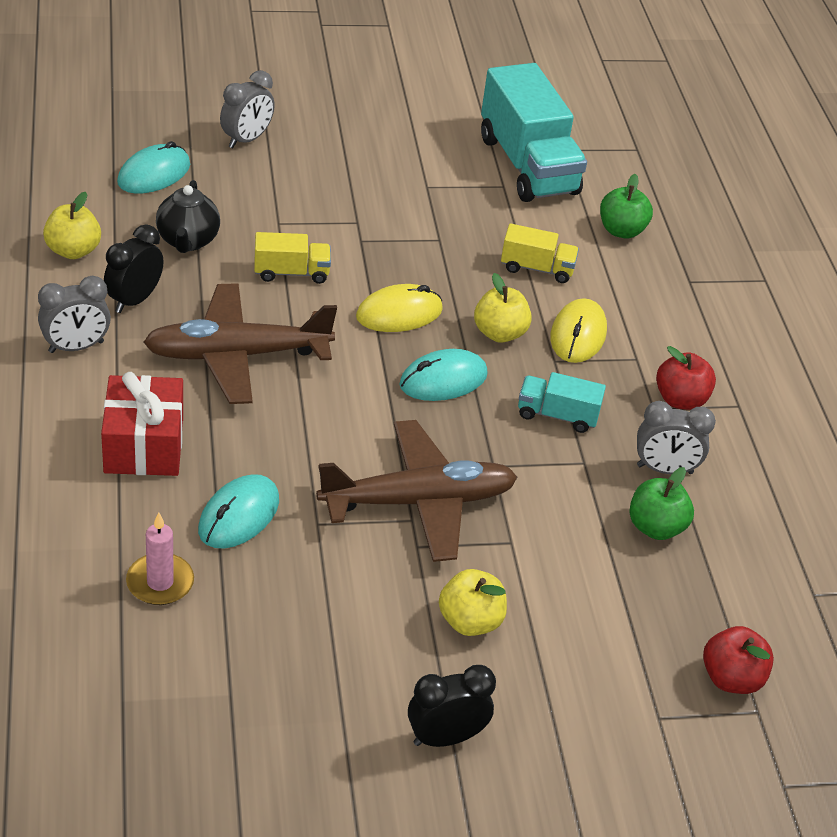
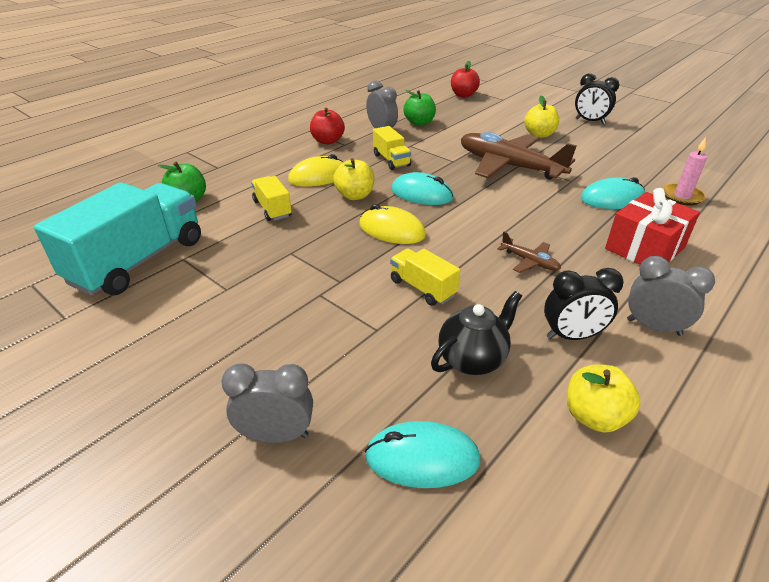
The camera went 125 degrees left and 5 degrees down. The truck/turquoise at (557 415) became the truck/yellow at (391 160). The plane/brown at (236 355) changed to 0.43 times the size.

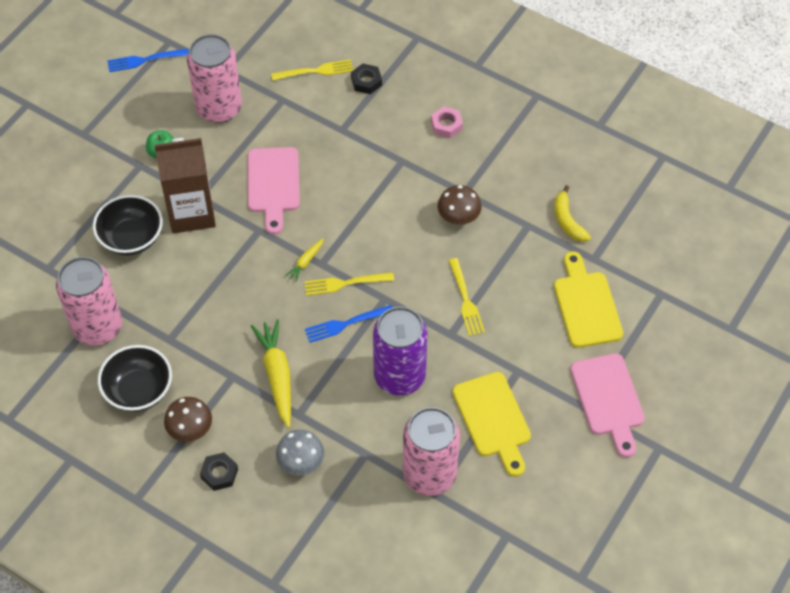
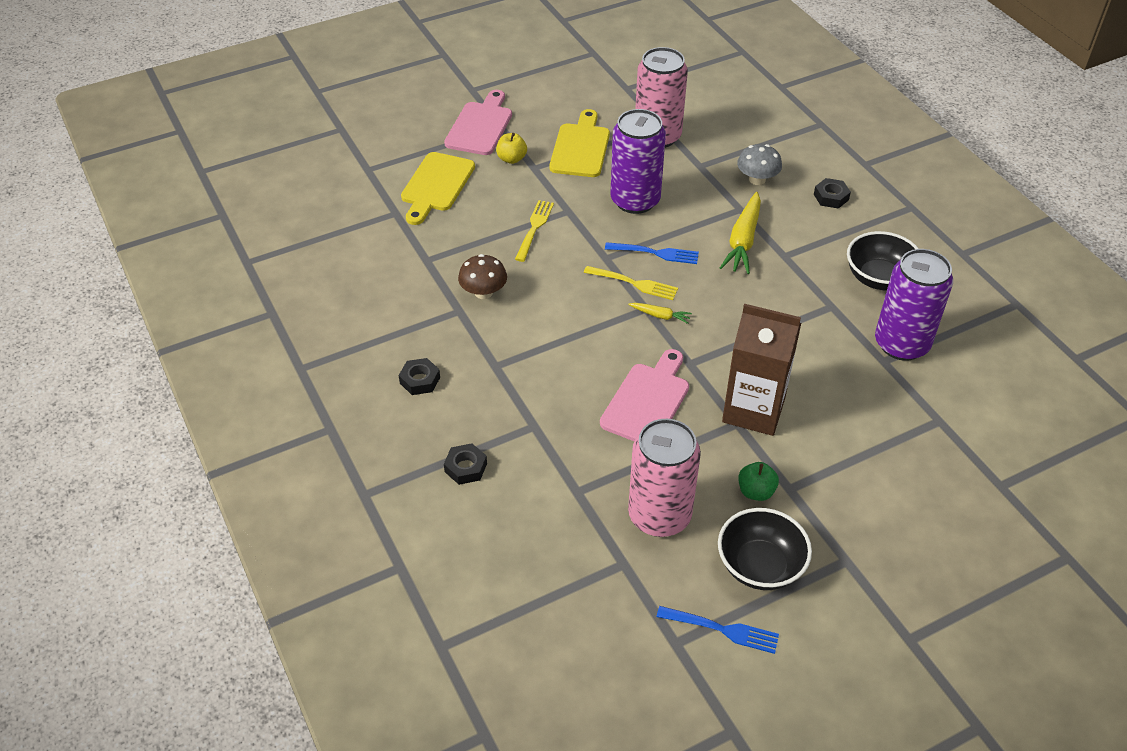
The camera went 150 degrees left and 10 degrees down. The mushroom/brown at (190 429) disappeared. The fork/yellow at (315 71) disappeared. The banana/yellow at (567 220) disappeared. The apple/yellow at (511 159) appeared. The bowl/black moved from (131 238) to (760 566). The can/pink at (97 327) became the can/purple at (901 344). The nut/pink at (446 125) became the nut/black at (420 380). The carrot/yellow at (306 262) turned 45 degrees clockwise.

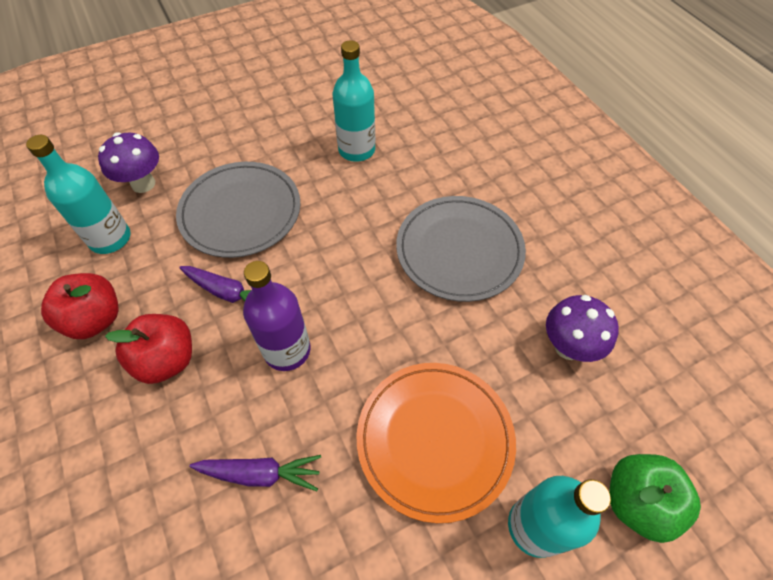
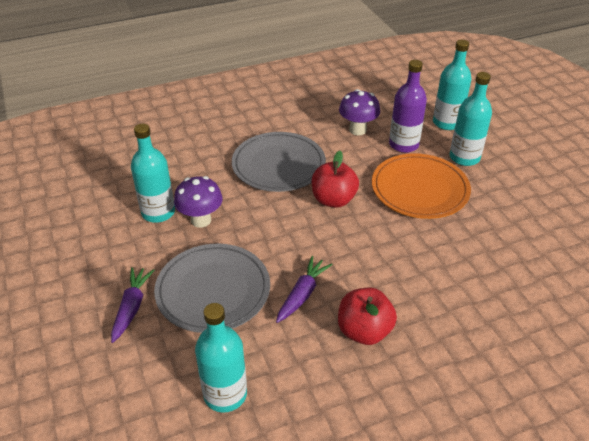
The camera went 85 degrees left and 15 degrees down. The apple/red moved from (95 319) to (333 200). The mushroom/purple moved from (143 184) to (201 220). The carrot/purple moved from (260 474) to (132 307). The bottle/purple moved from (287 350) to (403 144). The apple/green at (637 501) was replaced by the bottle/turquoise at (446 123).

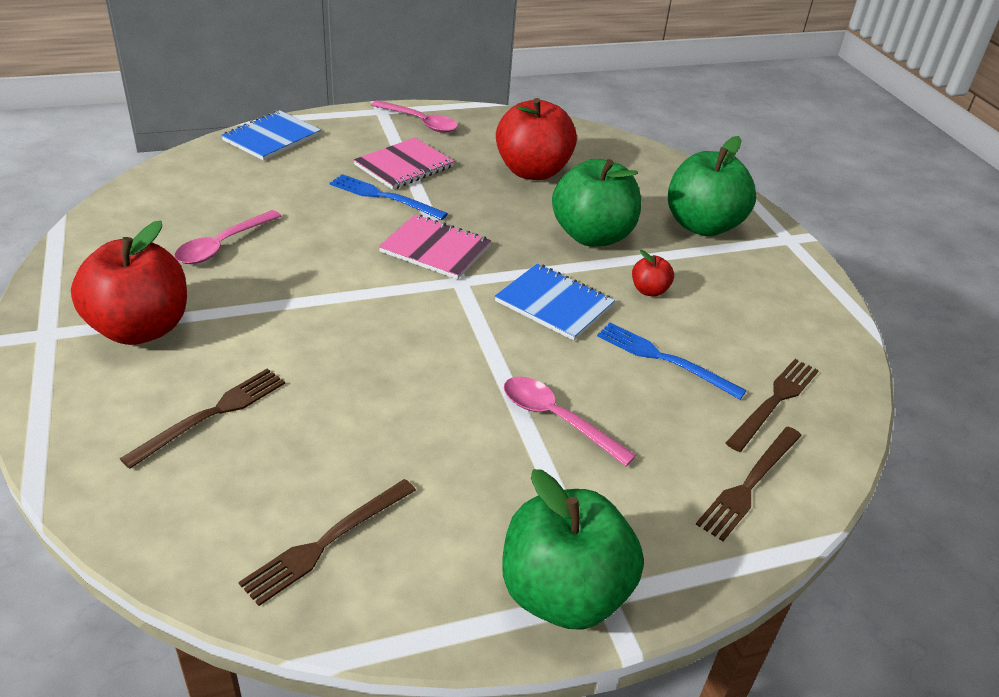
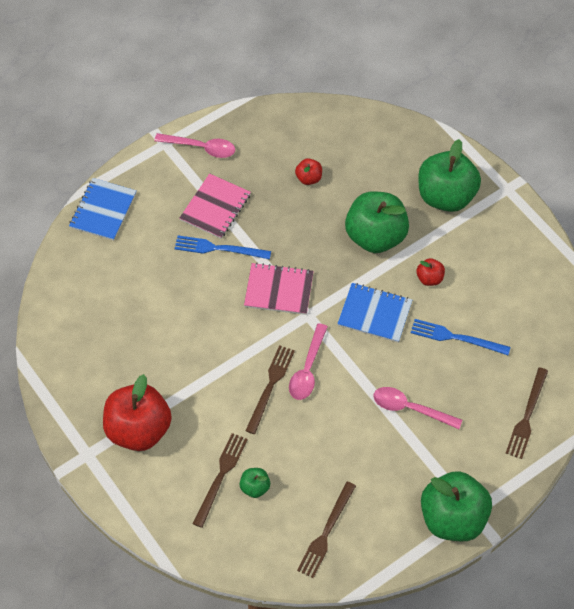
The camera went 15 degrees left and 20 degrees up. The apple/green at (255 487) appeared. The spoon/pink moved from (222 245) to (307 369). The fork/brown moved from (774 401) to (270 386). The apple/red at (532 171) changed to 0.44 times the size.

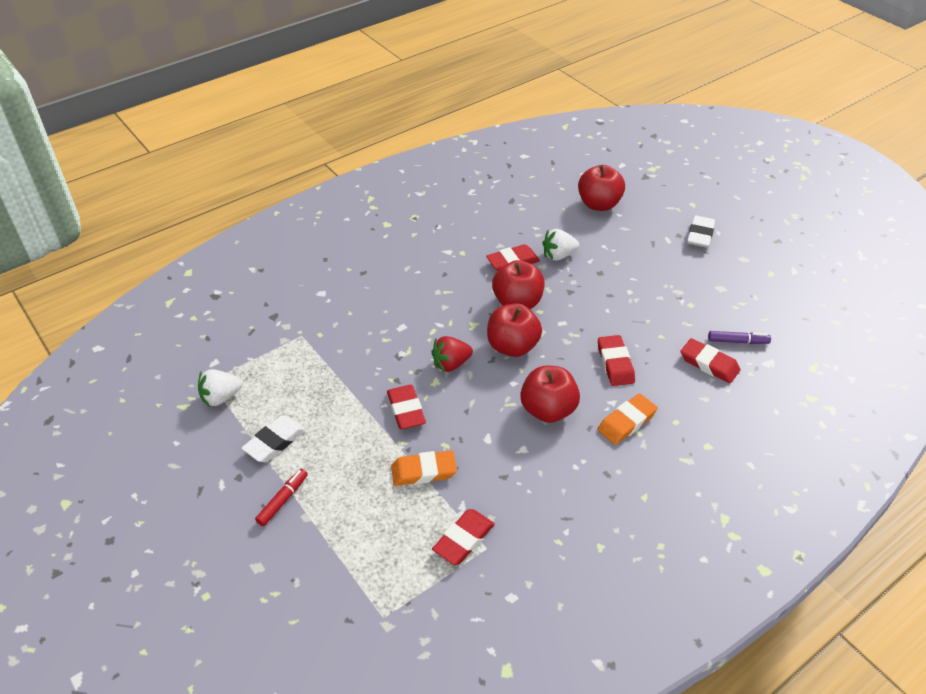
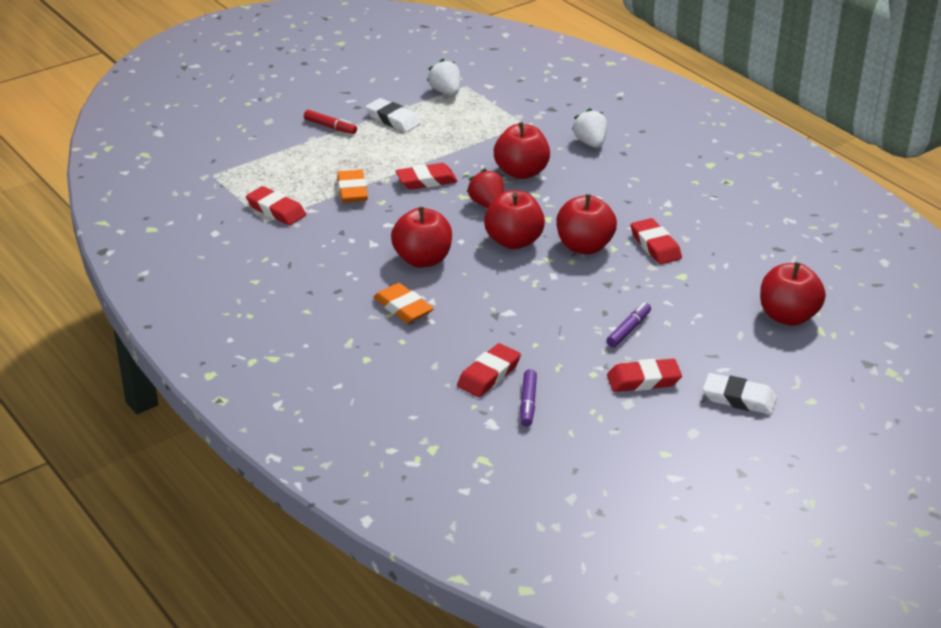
The camera went 90 degrees right and 10 degrees down. The apple/red at (521 172) appeared. The marker/purple at (628 330) appeared. The strawberry/white moved from (558 255) to (590 143). The eraser/red moved from (615 363) to (643 380).

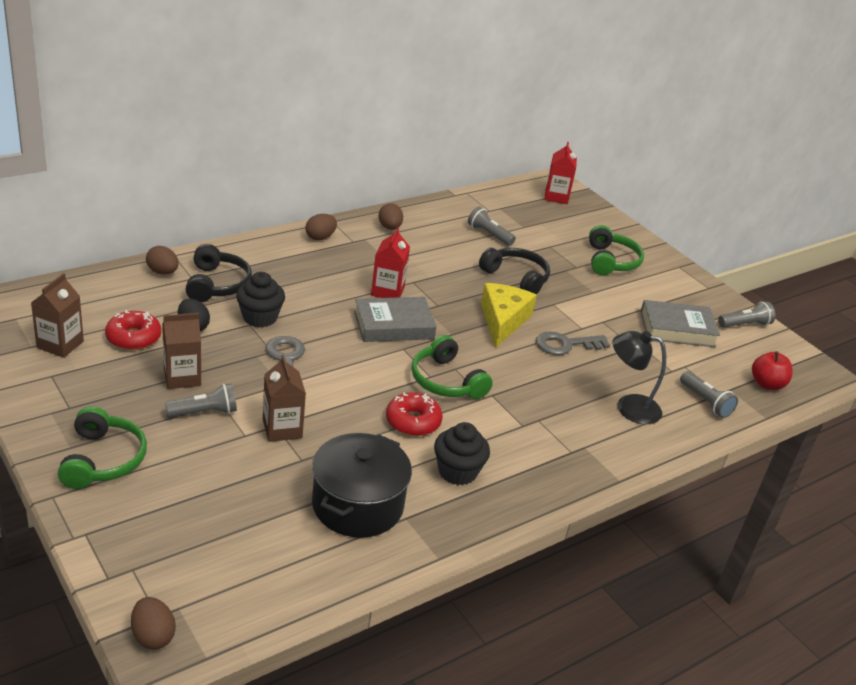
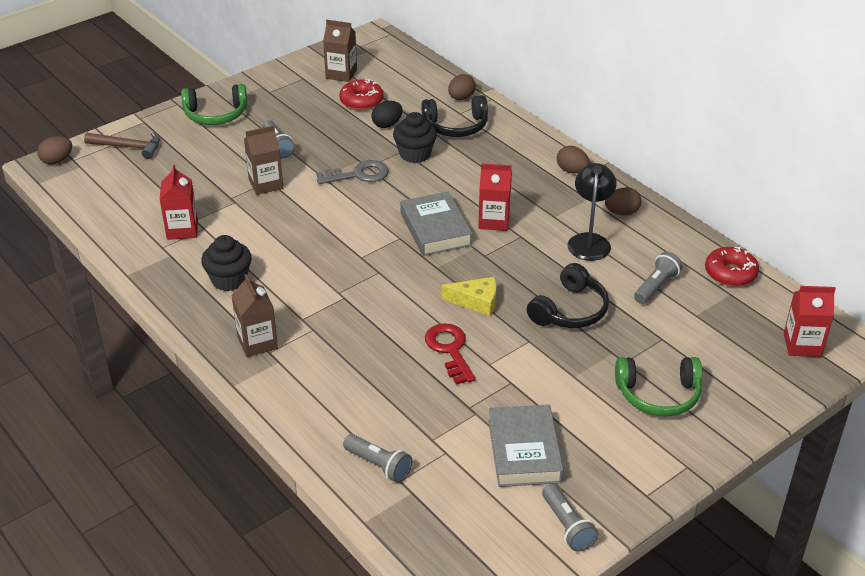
The camera went 90 degrees right and 5 degrees up. The headphones/green at (446 381) disappeared. The apple/red at (767 384) disappeared. The hammer/brown at (128 147) appeared. The carton/brown moved from (182 377) to (257 342). The donut/red moved from (413 421) to (730 273). The lamp/black moved from (629 407) to (589 241). The pot/black at (357 505) was replaced by the carton/red at (182 229). The key/grey at (565 345) became the key/red at (449 350). The flashlight/grey at (705 402) turned 105 degrees counterclockwise. The cheese/yellow at (503 320) changed to 0.66 times the size.

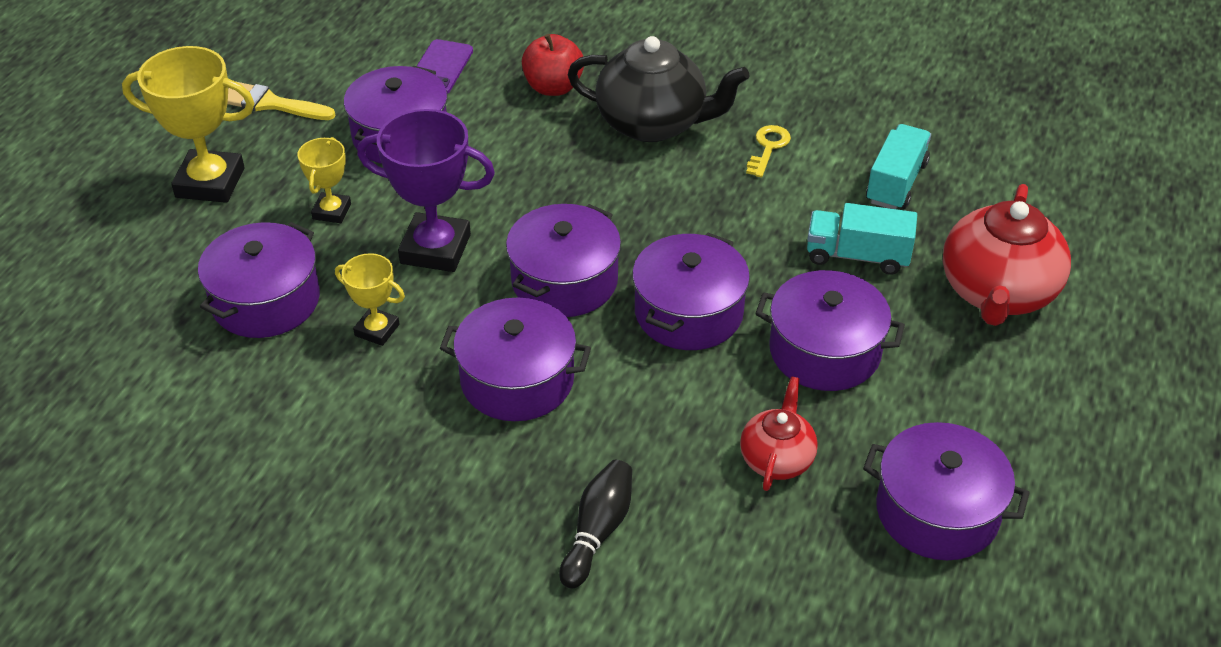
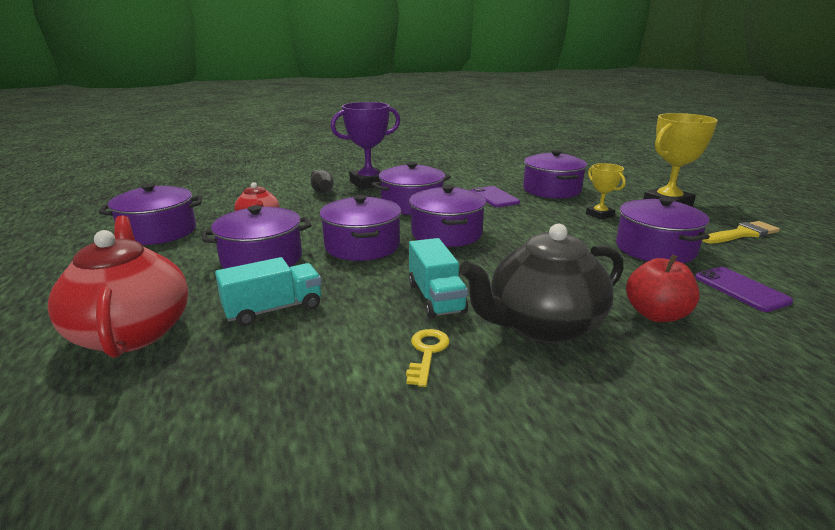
The camera went 140 degrees right and 20 degrees down. The trophy/purple moved from (435 249) to (369 183). The truck/turquoise moved from (896 183) to (436 298). The trophy/yellow at (377 330) was replaced by the phone/purple at (494 197). The key/yellow at (768 148) turned 150 degrees counterclockwise.

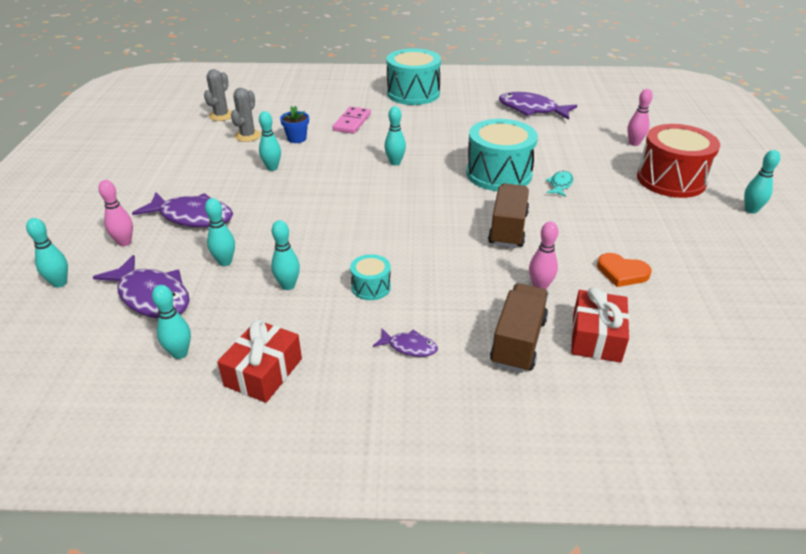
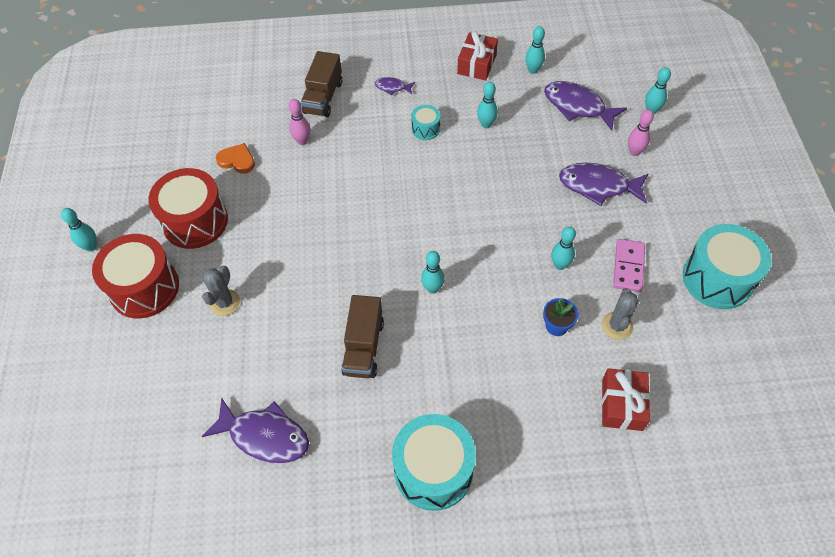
The camera went 175 degrees right and 20 degrees up. The bowling pin/turquoise at (225 262) disappeared. The fish/turquoise at (560 184) disappeared. The bowling pin/pink at (634 143) disappeared. The drum/red at (195 221) appeared. The cactus/grey moved from (221 116) to (225 302). The domino/pink moved from (352 122) to (628 267). The drum/turquoise moved from (499 174) to (717 279). The truck/brown moved from (508 229) to (363 347). The gift/red moved from (596 337) to (622 404).

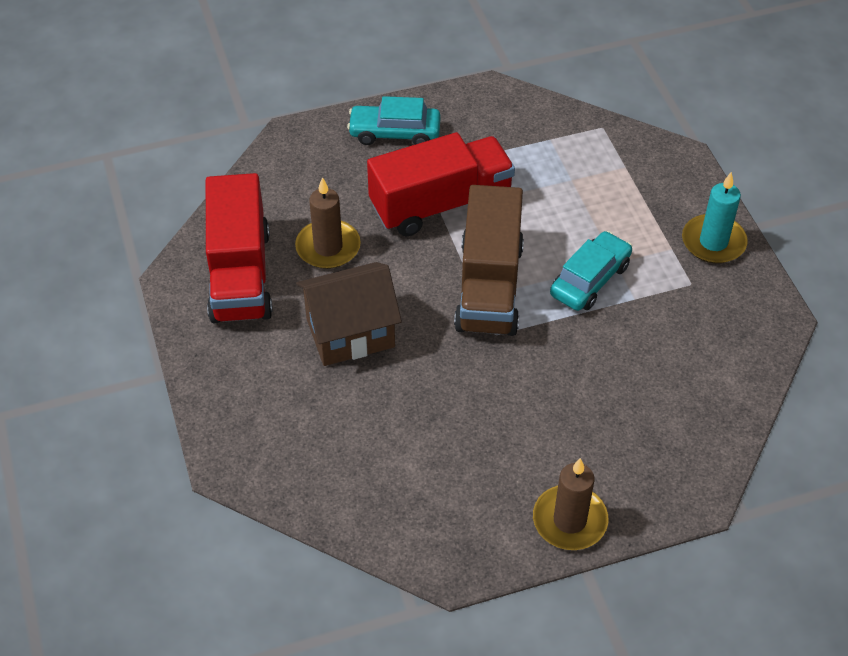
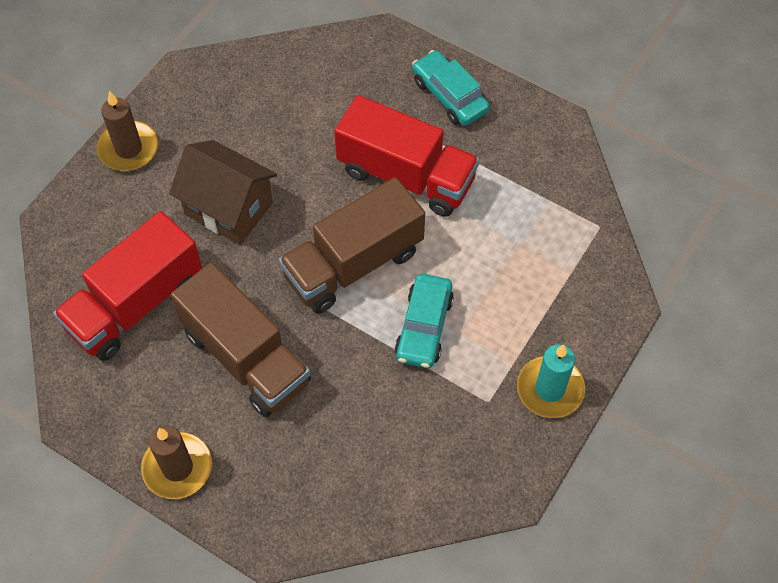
The camera went 50 degrees right and 10 degrees up. The truck/brown at (246 357) appeared. The truck/red moved from (240 275) to (135 304). The candle/brown moved from (328 247) to (128 149). The car/turquoise at (590 280) turned 105 degrees clockwise.

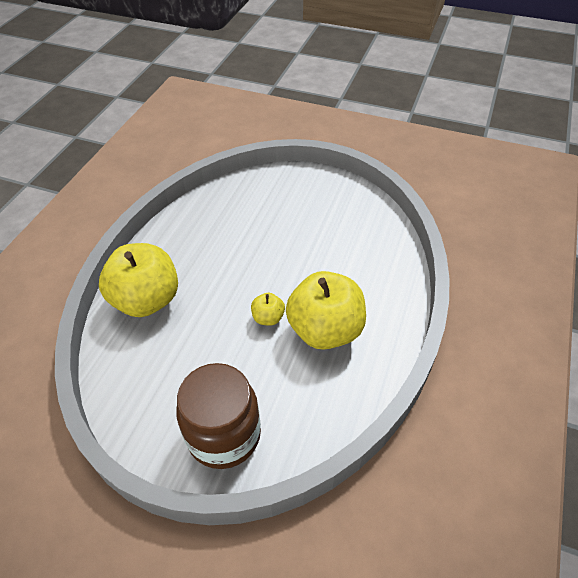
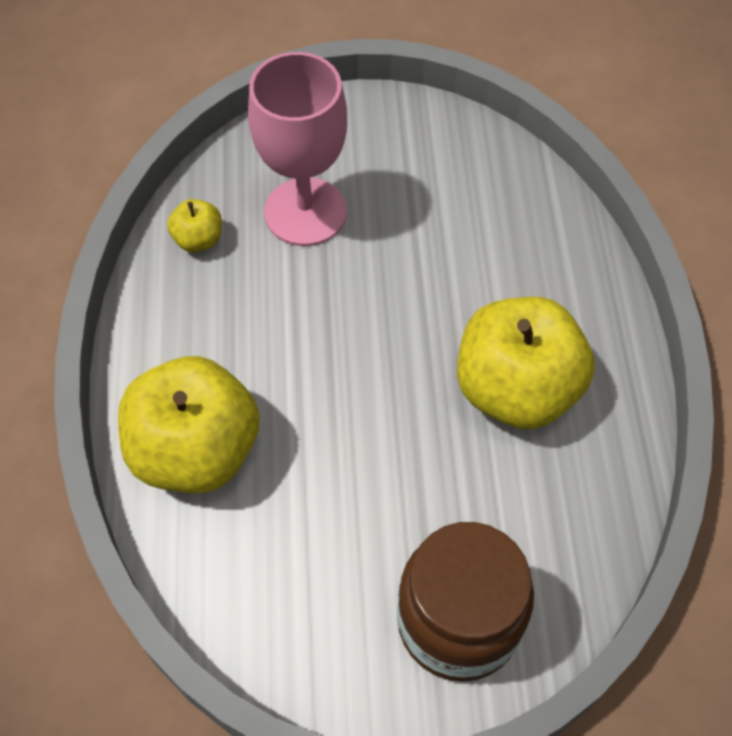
The camera went 25 degrees left and 10 degrees up. The goblet/pink at (305 212) appeared. The apple/yellow moved from (268 318) to (198 239).

